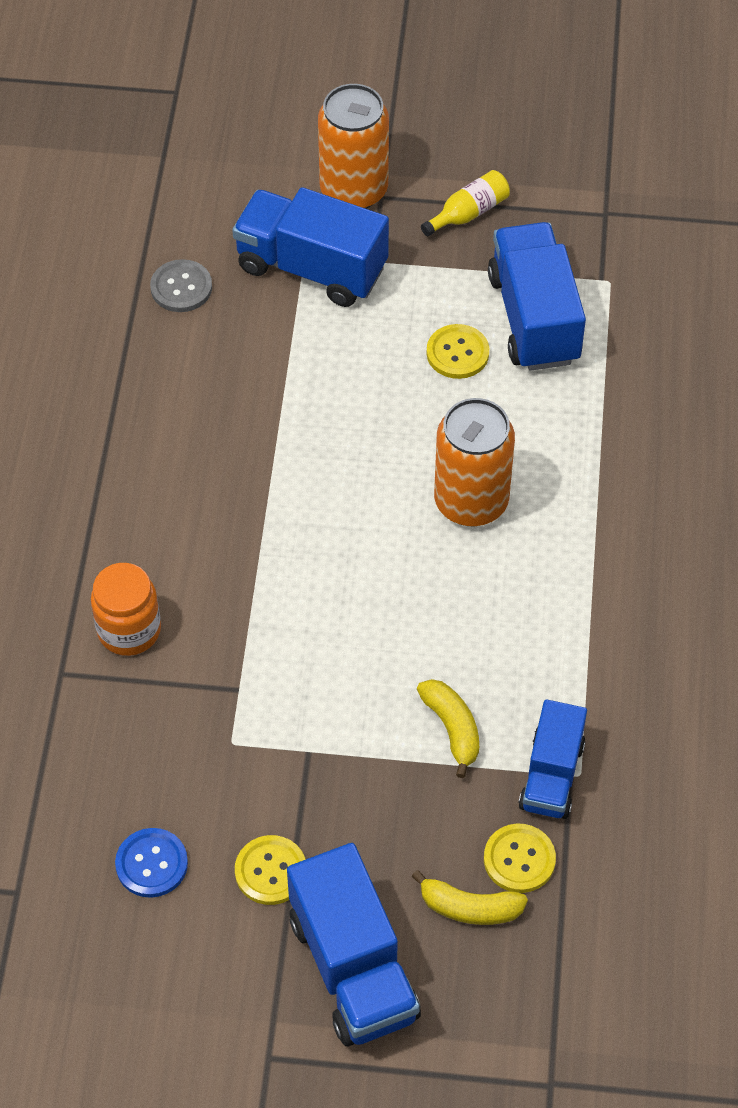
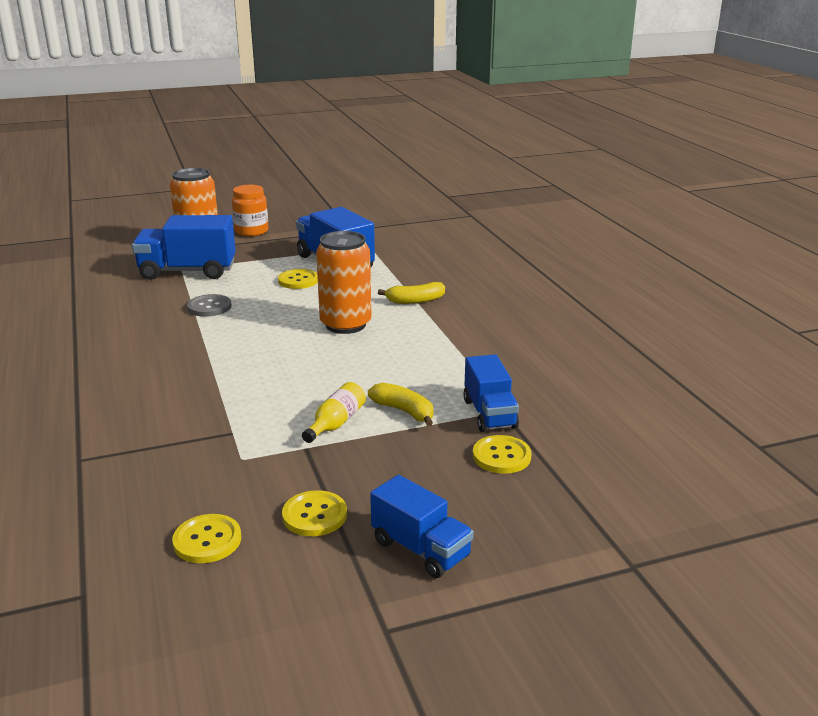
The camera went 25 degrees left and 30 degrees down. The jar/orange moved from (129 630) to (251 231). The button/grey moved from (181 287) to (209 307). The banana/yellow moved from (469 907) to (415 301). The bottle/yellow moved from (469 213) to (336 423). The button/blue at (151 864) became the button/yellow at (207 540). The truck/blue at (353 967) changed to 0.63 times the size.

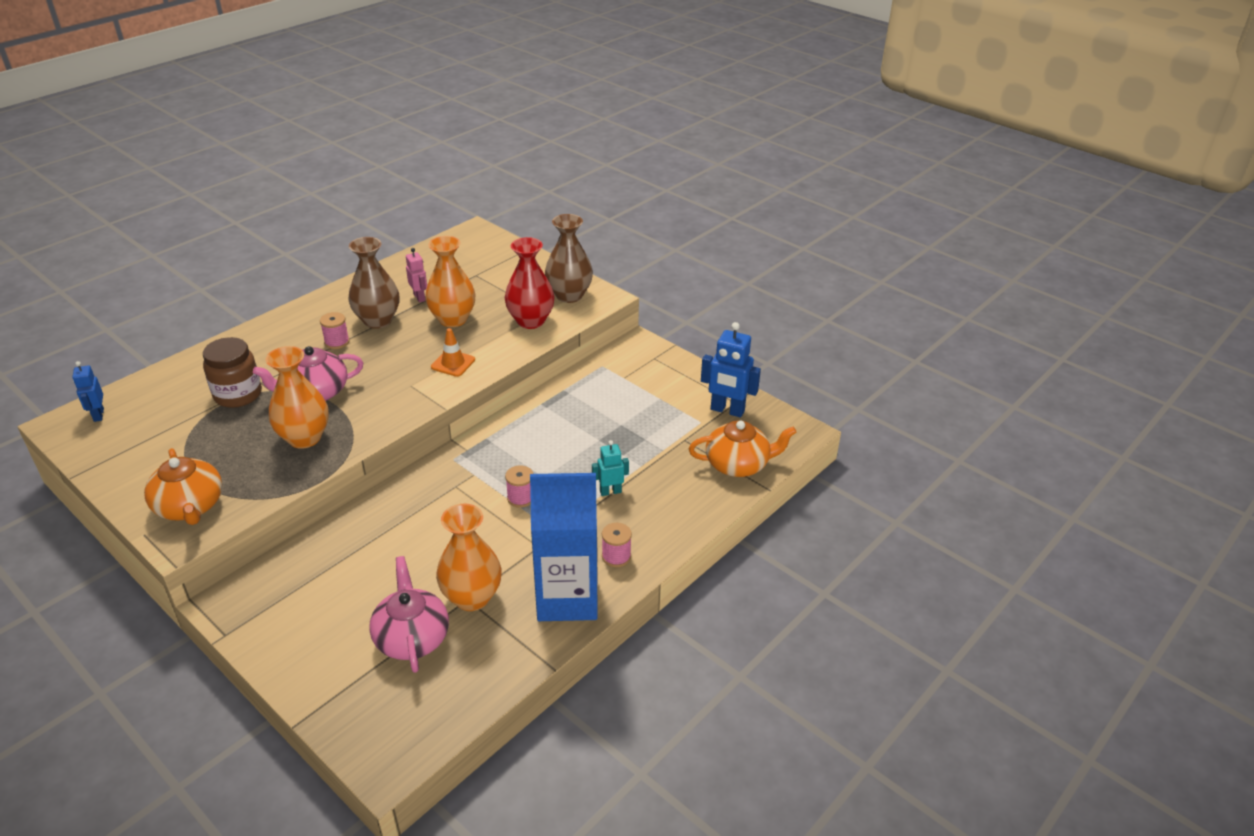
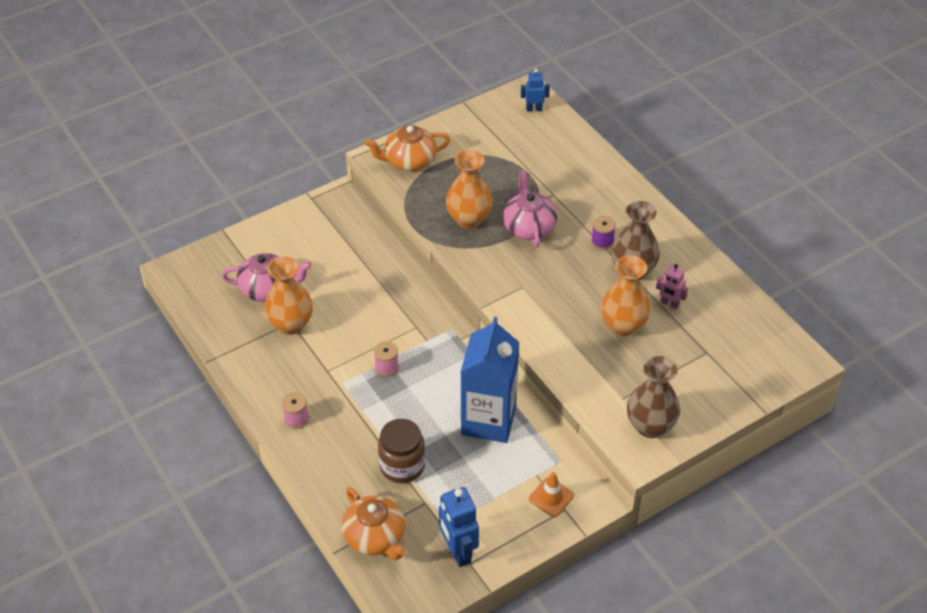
The camera went 105 degrees right and 10 degrees up. The vase/red at (530 321) disappeared. The robot/turquoise at (610 491) disappeared. The jar/brown moved from (238 395) to (402 466). The traffic cone/orange moved from (453 363) to (551 497). The carton/blue moved from (567 598) to (488 420). The spool/pink at (337 342) became the spool/purple at (602 241). The robot/pink at (419 297) turned 45 degrees clockwise. The teapot/orange at (738 464) turned 45 degrees counterclockwise. The robot/blue at (727 410) turned 60 degrees counterclockwise.

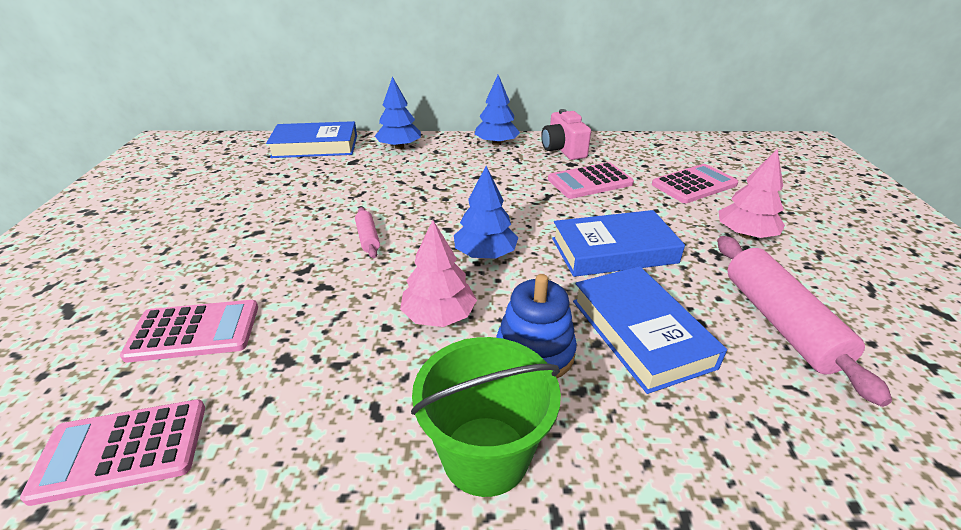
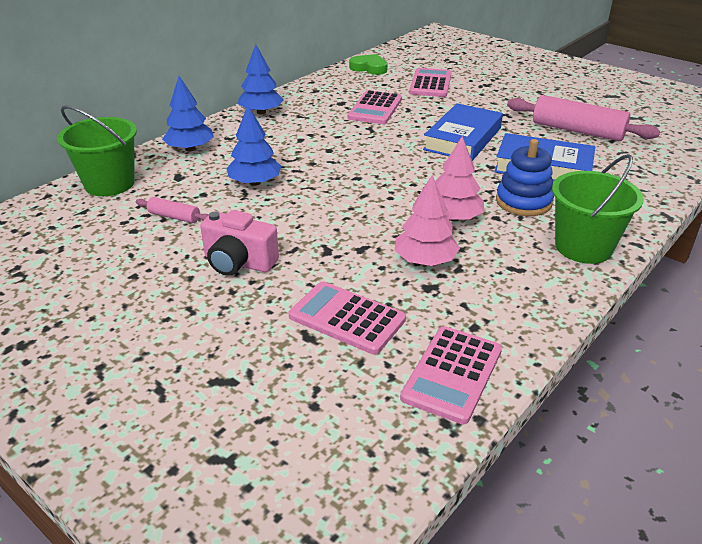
The camera went 50 degrees left and 0 degrees up. The heart/green at (369 68) appeared. The rolling pin/pink moved from (368 238) to (174 217). The tree/blue moved from (485 254) to (255 182). The camera/pink moved from (563 150) to (238 262). The tree/pink moved from (745 234) to (425 260). The book/blue at (315 146) was replaced by the bucket/green at (109 184). The calculator/pink at (194 331) turned 90 degrees counterclockwise.

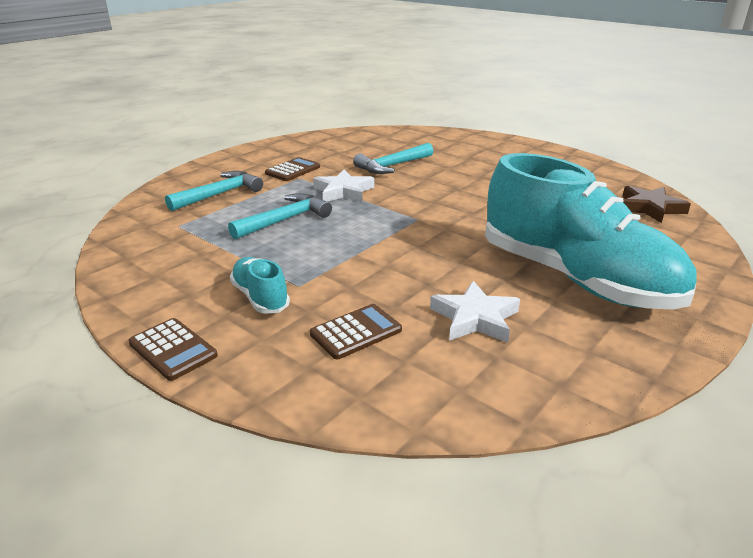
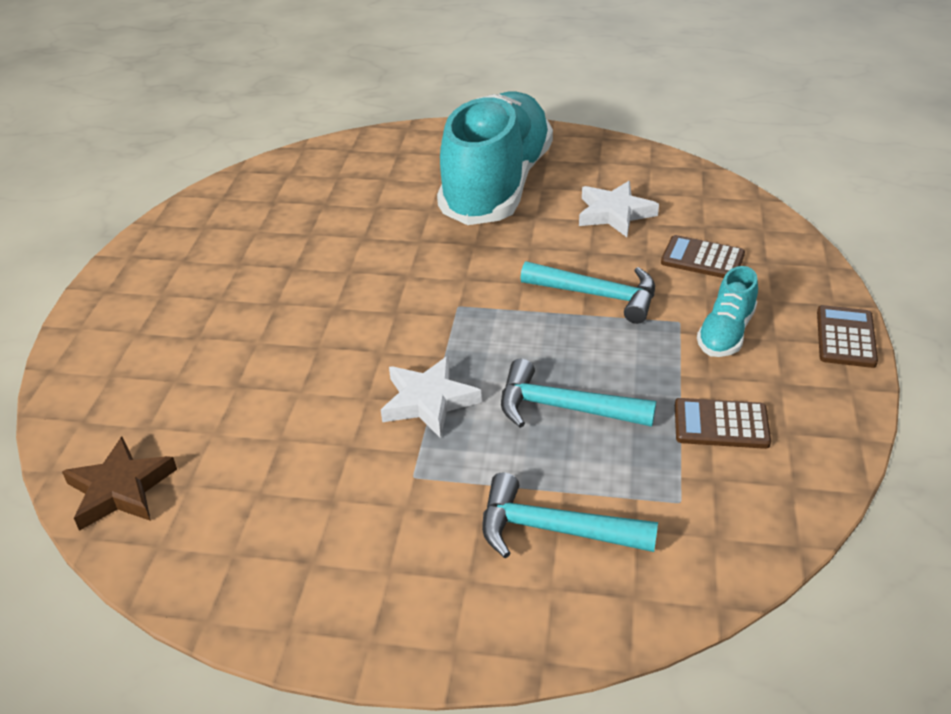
The camera went 120 degrees left and 10 degrees up. The calculator/brown moved from (293 170) to (721 424). The hammer/turquoise moved from (392 166) to (598 295). The star/brown moved from (650 208) to (120 489).

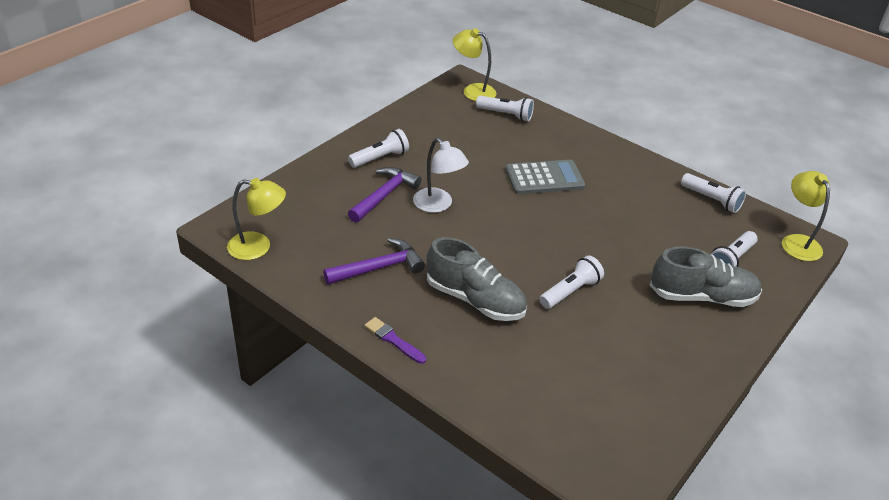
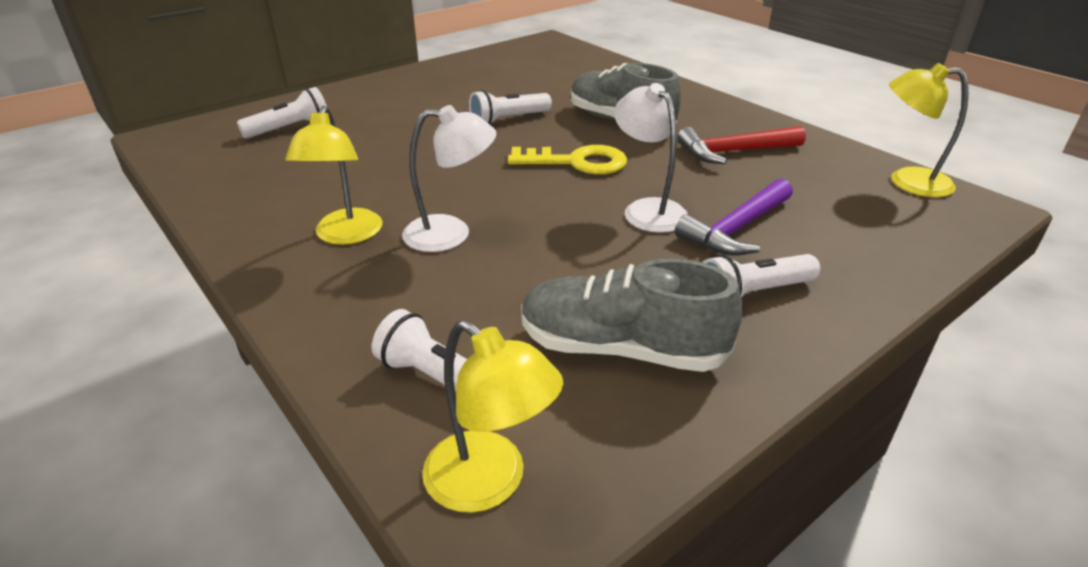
The camera went 165 degrees left and 5 degrees down. The brush/purple at (393 340) disappeared. The flashlight/white at (712 200) disappeared. The key/yellow at (577 162) appeared. The shoe/grey moved from (702 297) to (621 348). The lamp/yellow moved from (797 242) to (346 235). The calculator/grey at (544 178) was replaced by the lamp/white at (451 234). The hammer/purple at (379 268) became the hammer/red at (734 152).

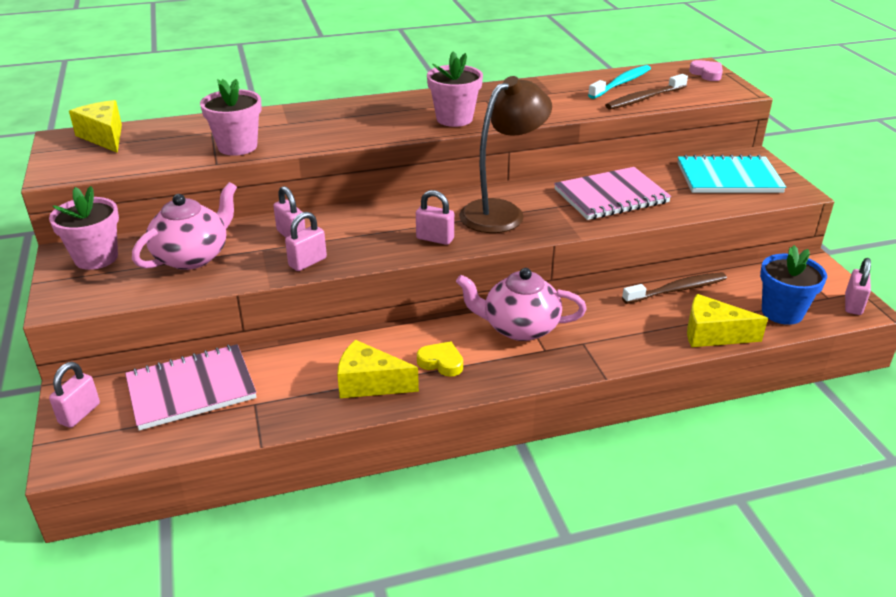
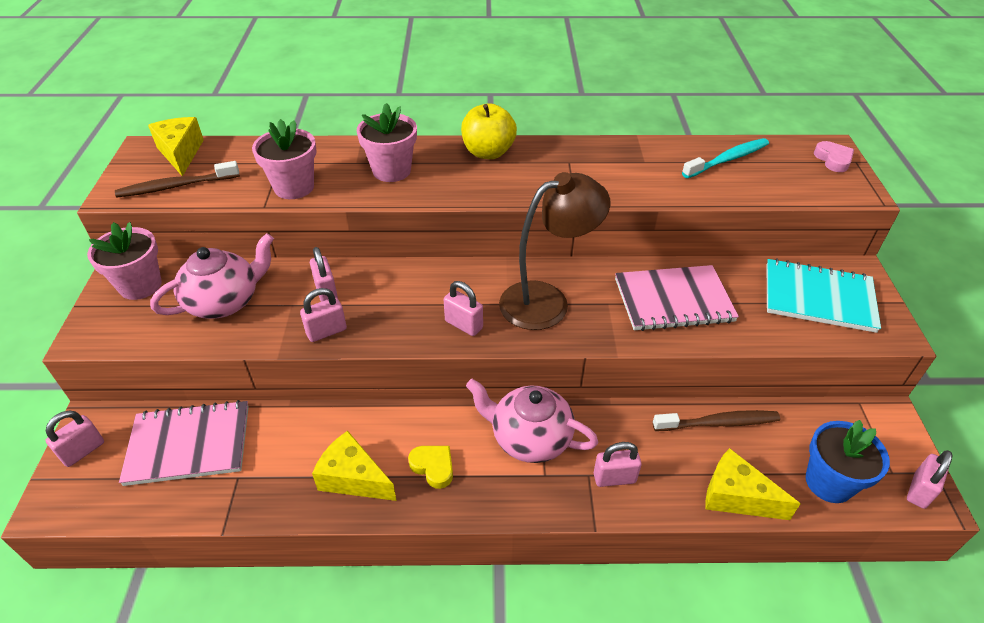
The camera went 15 degrees right and 10 degrees up. The apple/yellow at (488 152) appeared. The padlock/pink at (614 478) appeared. The flower pot/pink moved from (454 119) to (391 171). The toothbrush/brown moved from (644 99) to (176 186).

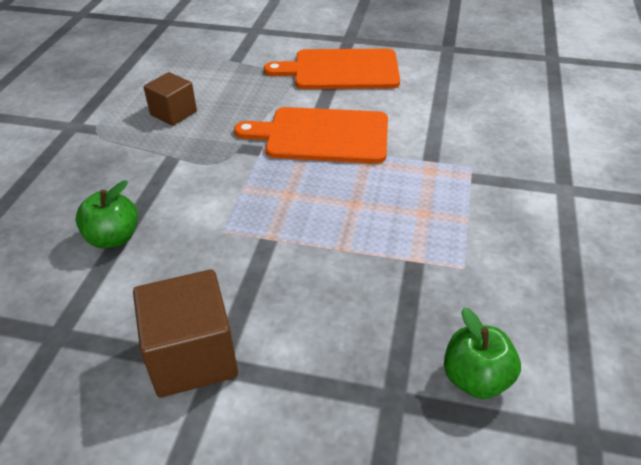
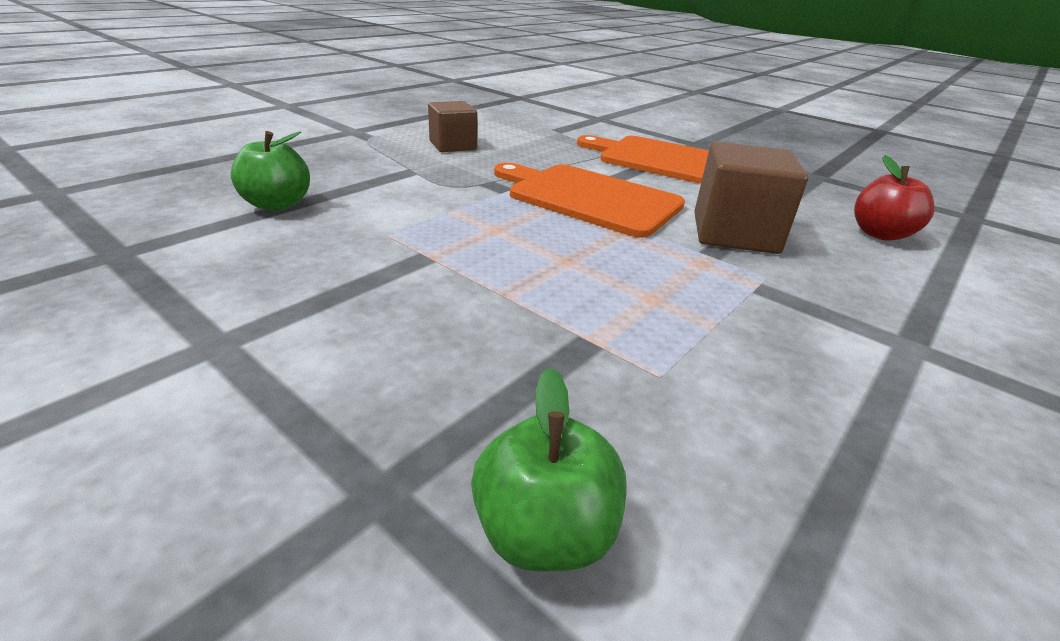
The camera went 25 degrees right and 10 degrees down. The apple/red at (880 234) appeared. The cube/brown moved from (192 356) to (734 233).

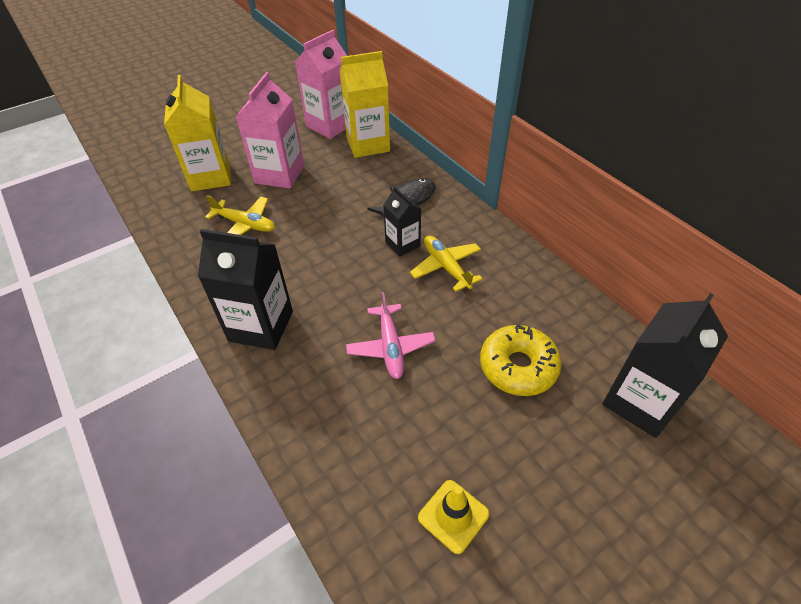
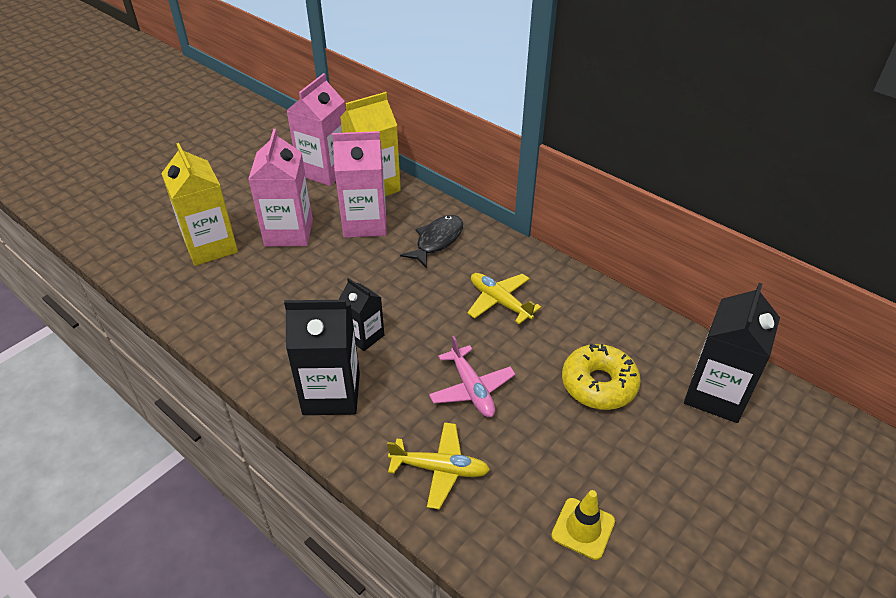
The camera went 15 degrees left and 5 degrees down. The carton/pink at (365 223) appeared. The plane/yellow moved from (245 224) to (440 469). The carton/black moved from (402 244) to (364 336).

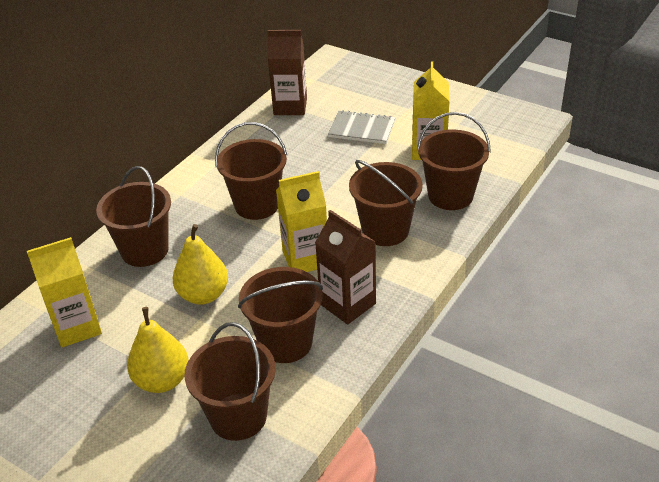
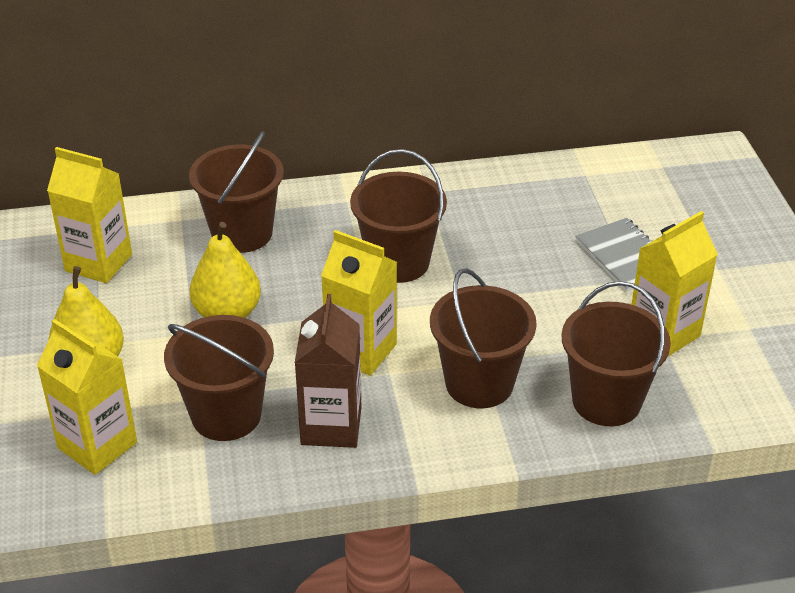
The camera went 45 degrees right and 0 degrees up. The carton/brown at (290 106) disappeared. The bucket/brown at (238 416) was replaced by the carton/yellow at (97 445).

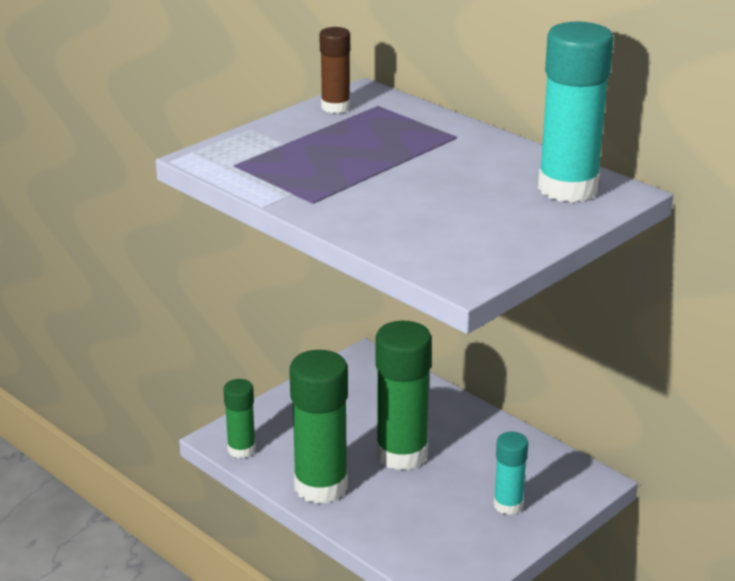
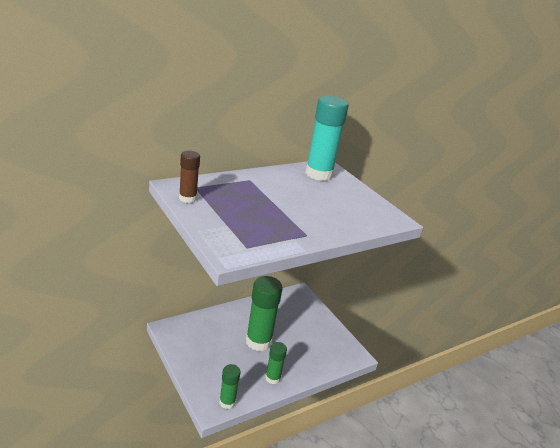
The camera went 80 degrees left and 0 degrees up. The glue stick/turquoise at (508 505) disappeared. The glue stick/green at (321 486) changed to 0.54 times the size.

